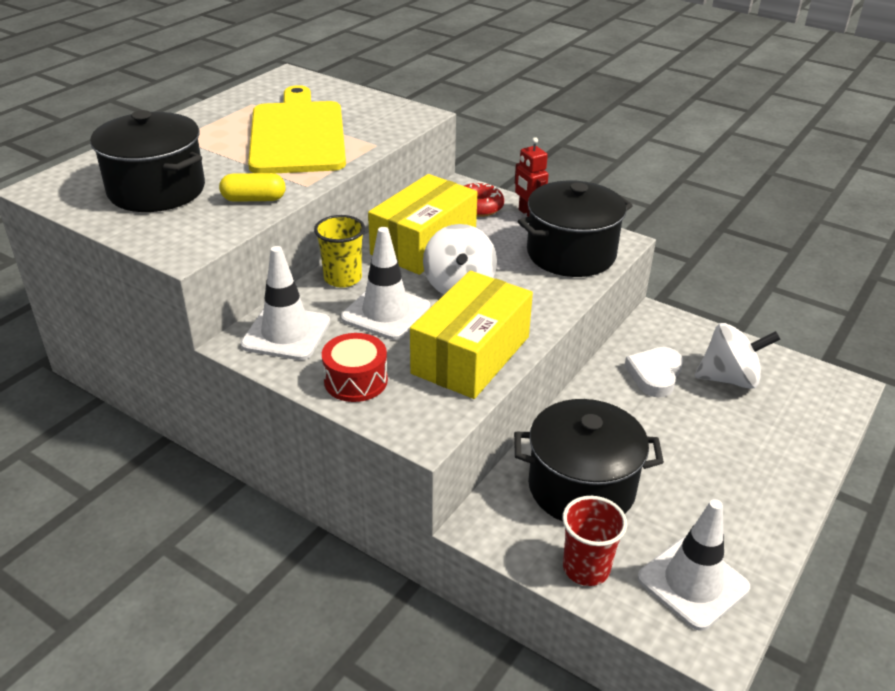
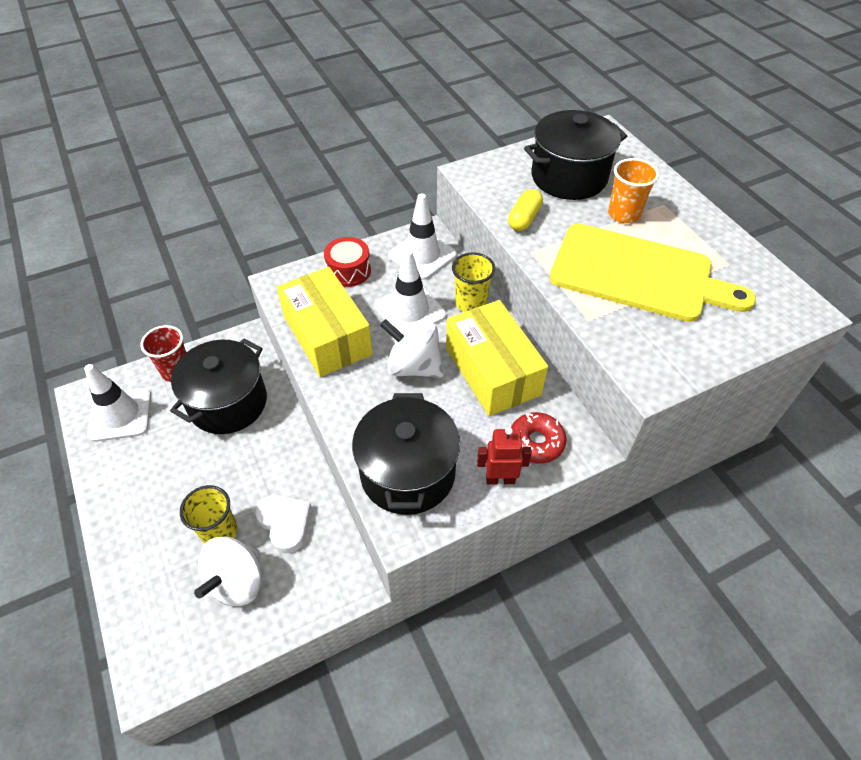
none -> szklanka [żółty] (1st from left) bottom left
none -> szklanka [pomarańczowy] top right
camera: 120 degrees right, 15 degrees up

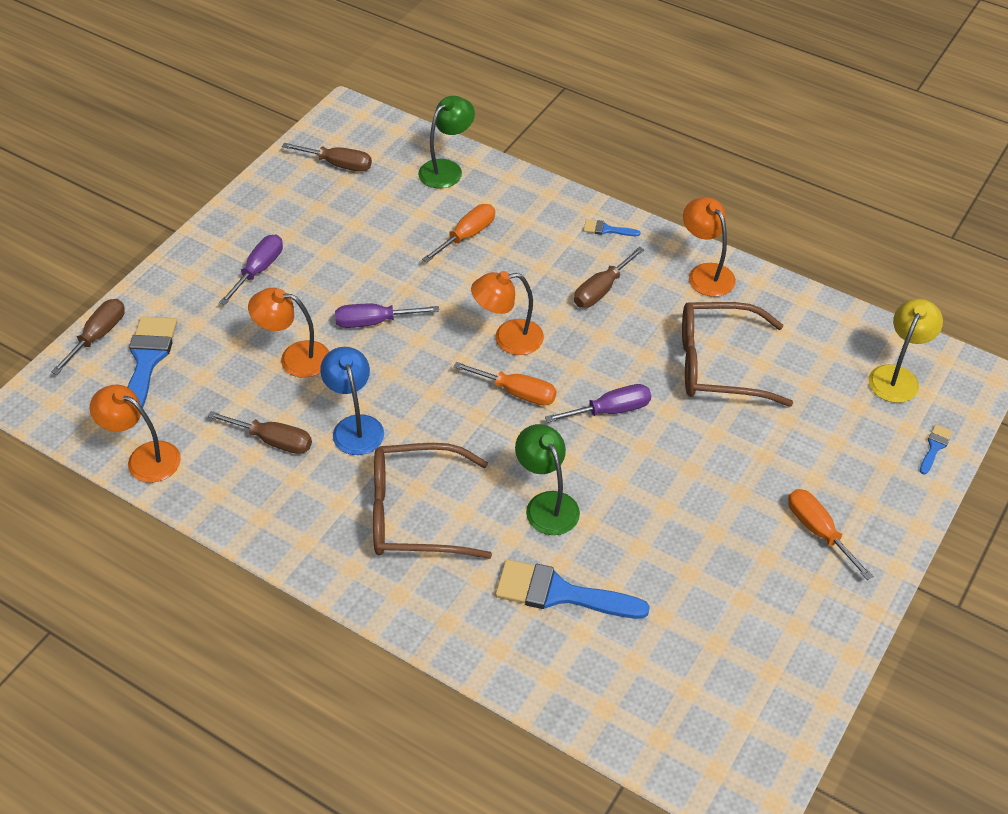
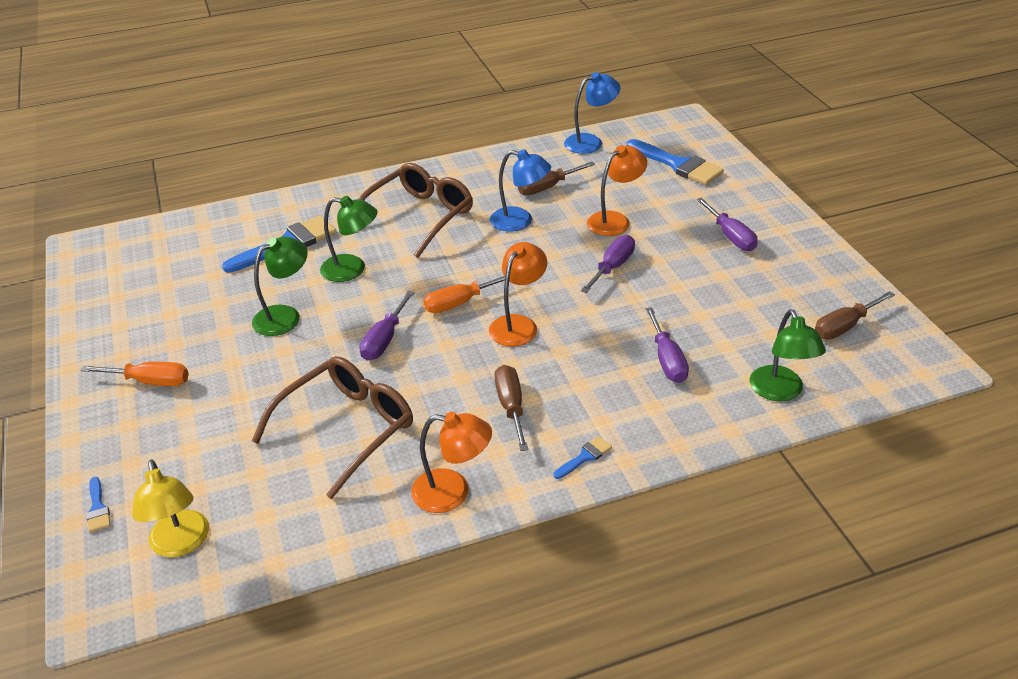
śrubokręt [brązowy] (1st from left) middle left -> none
lampka [pomarańczowy] (1st from left) middle left -> lampka [niebieski] (2nd from left) top centre
śrubokręt [pomarańczowy] (1st from left) top centre -> śrubokręt [fioletowy] (3rd from left) centre
none -> lampka [zielony] (1st from left) middle left
camera: 130 degrees right, 10 degrees down

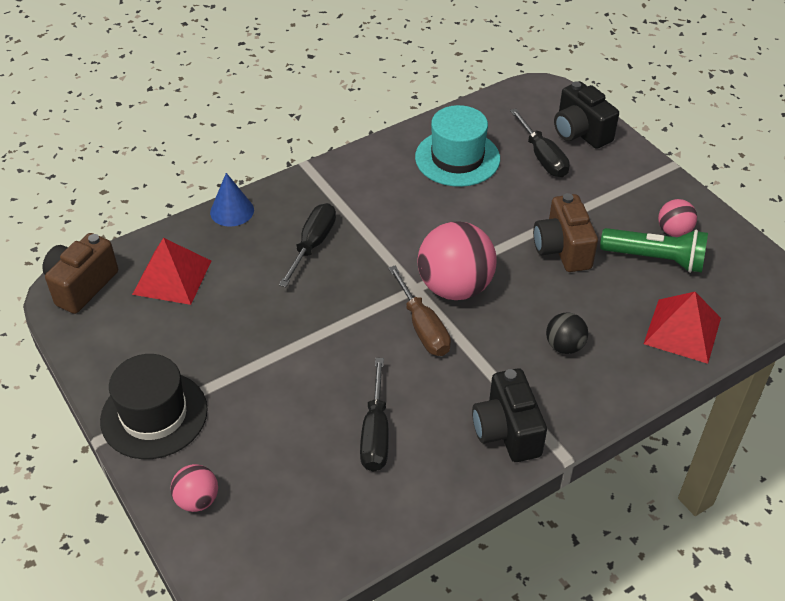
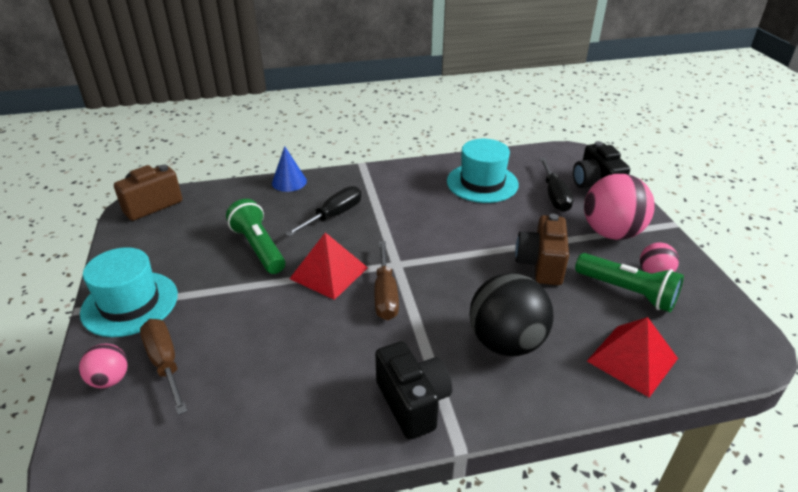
kapelusz [czarny] bottom left -> kapelusz [turkusowy] (1st from left) middle left
piramida [czerwony] (1st from left) middle left -> piramida [czerwony] (1st from left) centre, move
śrubokręt [czarny] (2nd from left) bottom centre -> none
piłka [różowy] (2nd from left) centre -> piłka [różowy] (2nd from left) middle right, move
aparat fotograficzny [czarny] (1st from left) bottom centre, 150 degrees clockwise
piłka [czarny] middle right -> piłka [czarny] centre, x1.96
none -> śrubokręt [brązowy] (1st from left) bottom left
none -> latarka [zielony] (1st from left) middle left
camera: 20 degrees right, 10 degrees down

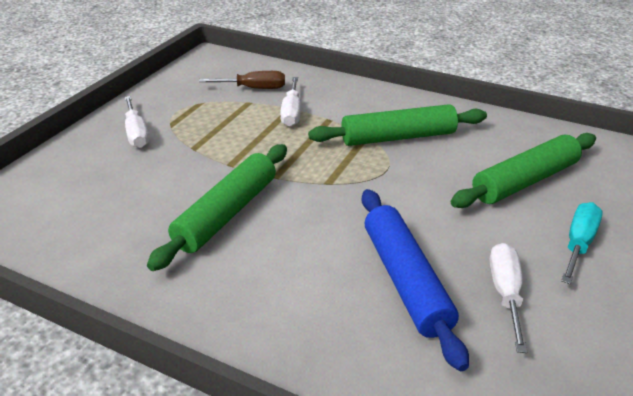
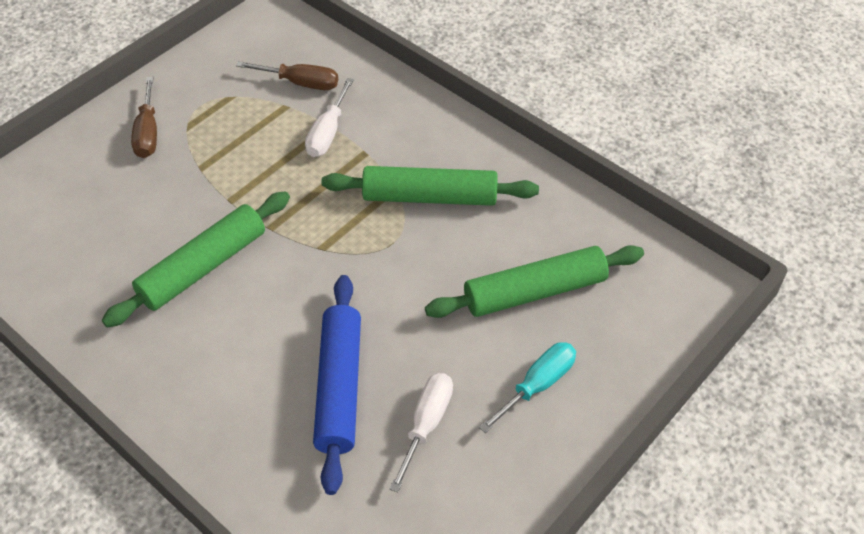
śrubokręt [biały] (1st from left) top left -> śrubokręt [brązowy] (1st from left) top left
camera: 15 degrees right, 15 degrees up

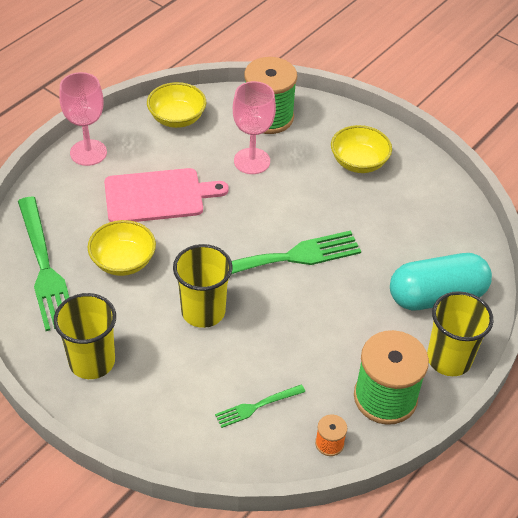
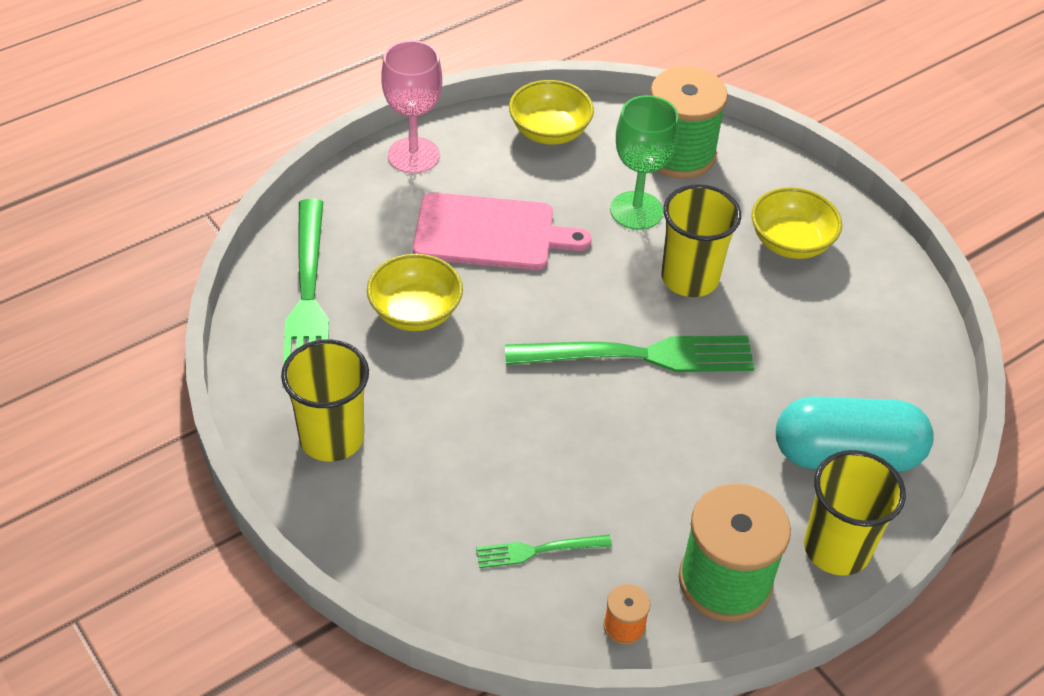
szklanka [żółty] (2nd from left) centre -> szklanka [żółty] (2nd from left) middle right, move
kielich [różowy] (2nd from left) top centre -> kielich [zielony] top centre
camera: 15 degrees right, 0 degrees up

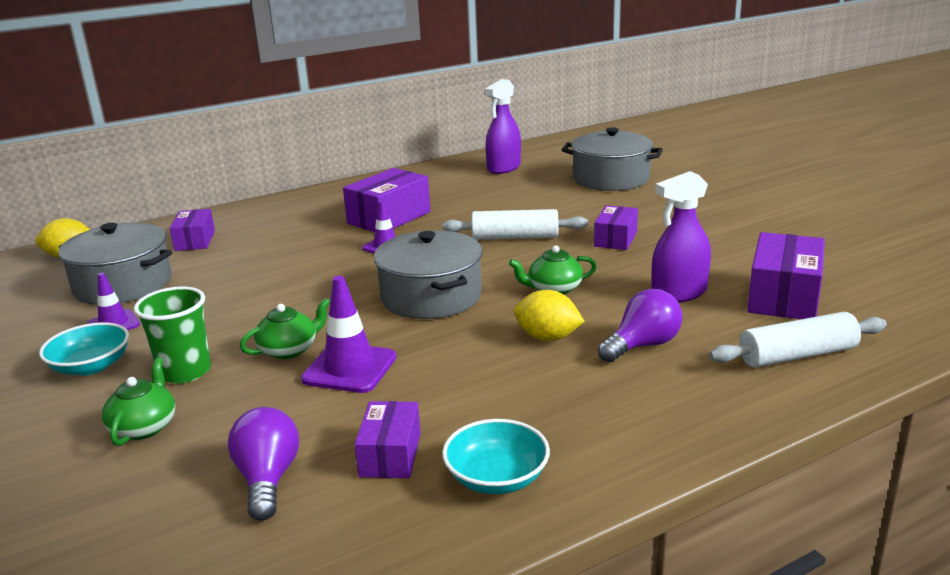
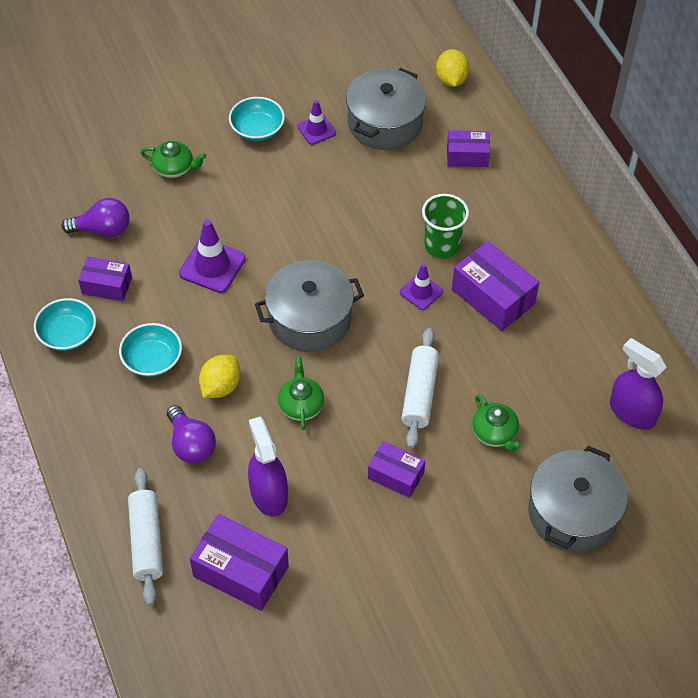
szklanka [zielony] middle left -> szklanka [zielony] top centre, move
imbryk [zielony] (2nd from left in the first image) middle left -> imbryk [zielony] (3rd from left) middle right, move
none -> miska [turkusowy] (2nd from left) middle left
camera: 95 degrees right, 30 degrees up

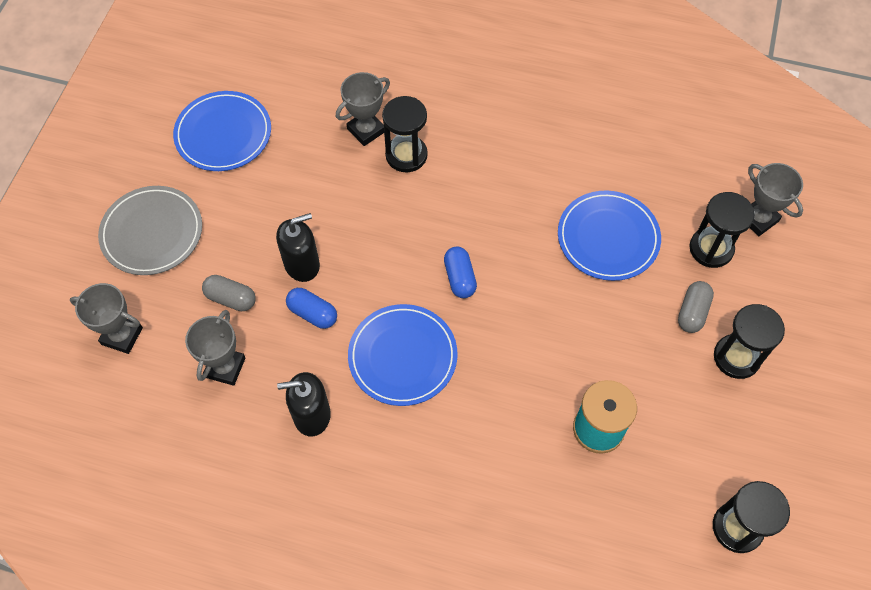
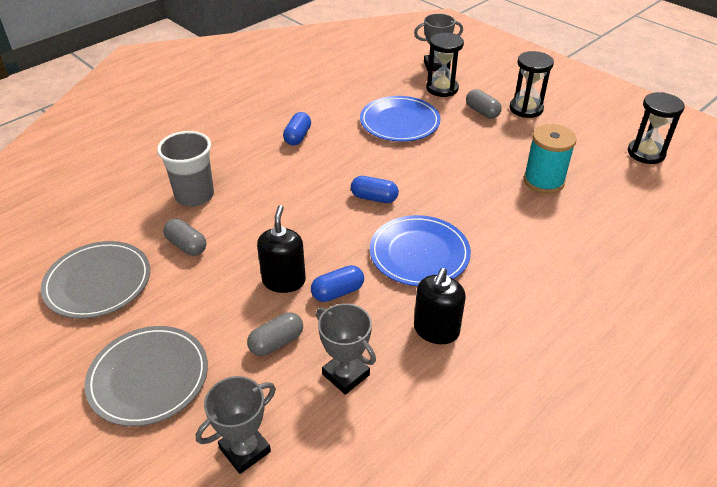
talerz [niebieski] (1st from left) top left -> talerz [szary] (1st from left) middle left
puchar [szary] (3rd from left) top centre -> szklanka [szary] middle left
klepsydra [czarny] (1st from left) top centre -> none
none -> kapsułka [szary] (1st from left) middle left
none -> kapsułka [niebieski] (1st from left) top centre
camera: 60 degrees left, 20 degrees down

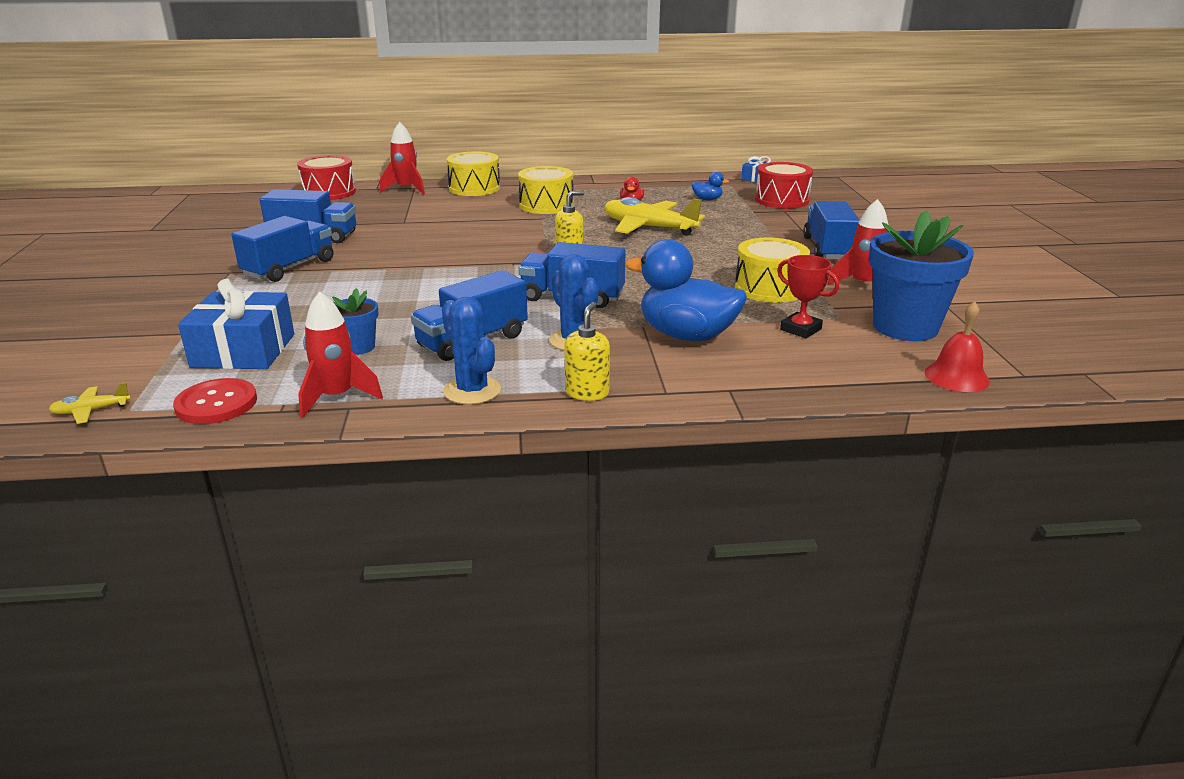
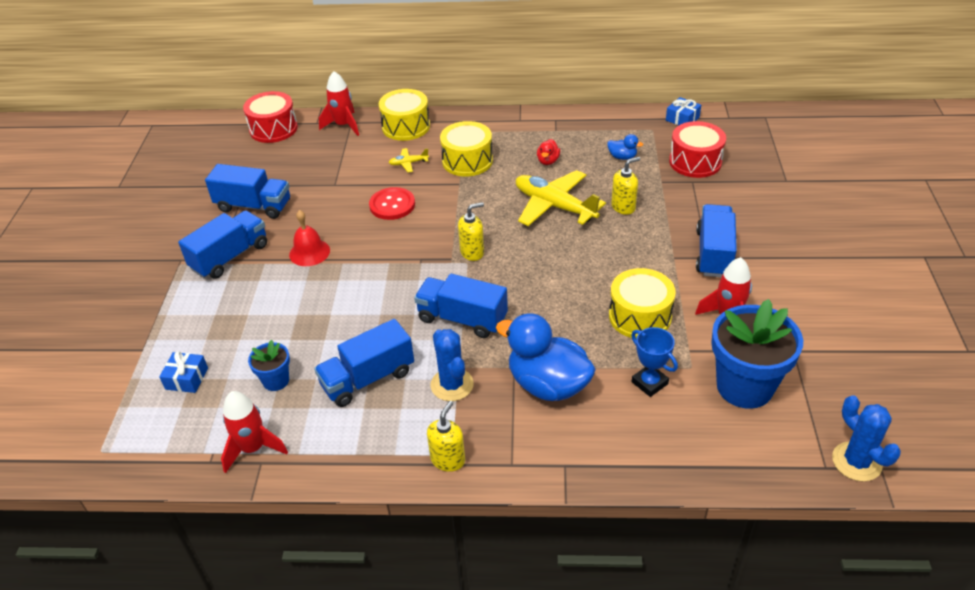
samolot [żółty] (1st from left) middle left -> samolot [żółty] (1st from left) top centre, move
guzik [czerwony] middle left -> guzik [czerwony] centre, move
prezent [niebieski] (1st from left) middle left, x0.52
kaktus [niebieski] (1st from left in the first image) centre -> kaktus [niebieski] (2nd from left) bottom right, move
puchar [czerwony] middle right -> puchar [niebieski] middle right
dzwonek [czerwony] middle right -> dzwonek [czerwony] middle left, move
none -> dozownik mydła [żółty] (3rd from left) top centre
camera: 10 degrees right, 15 degrees up

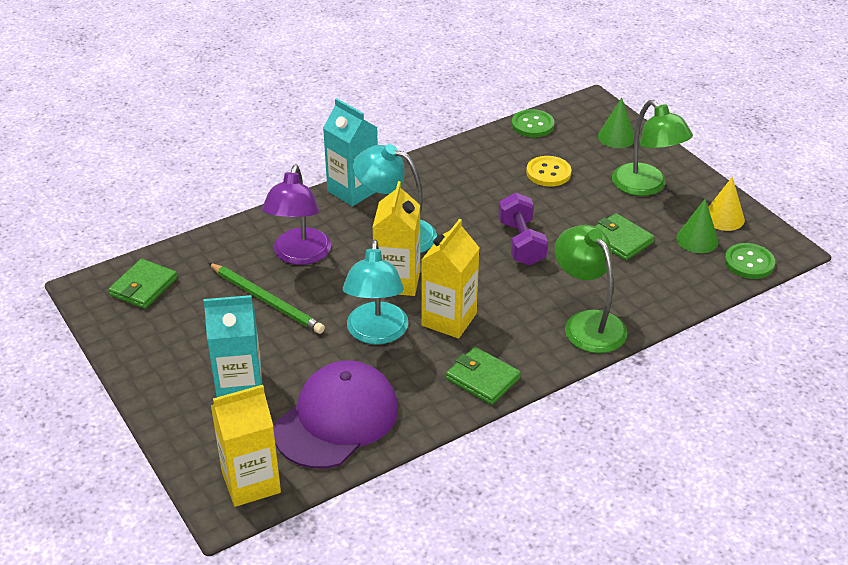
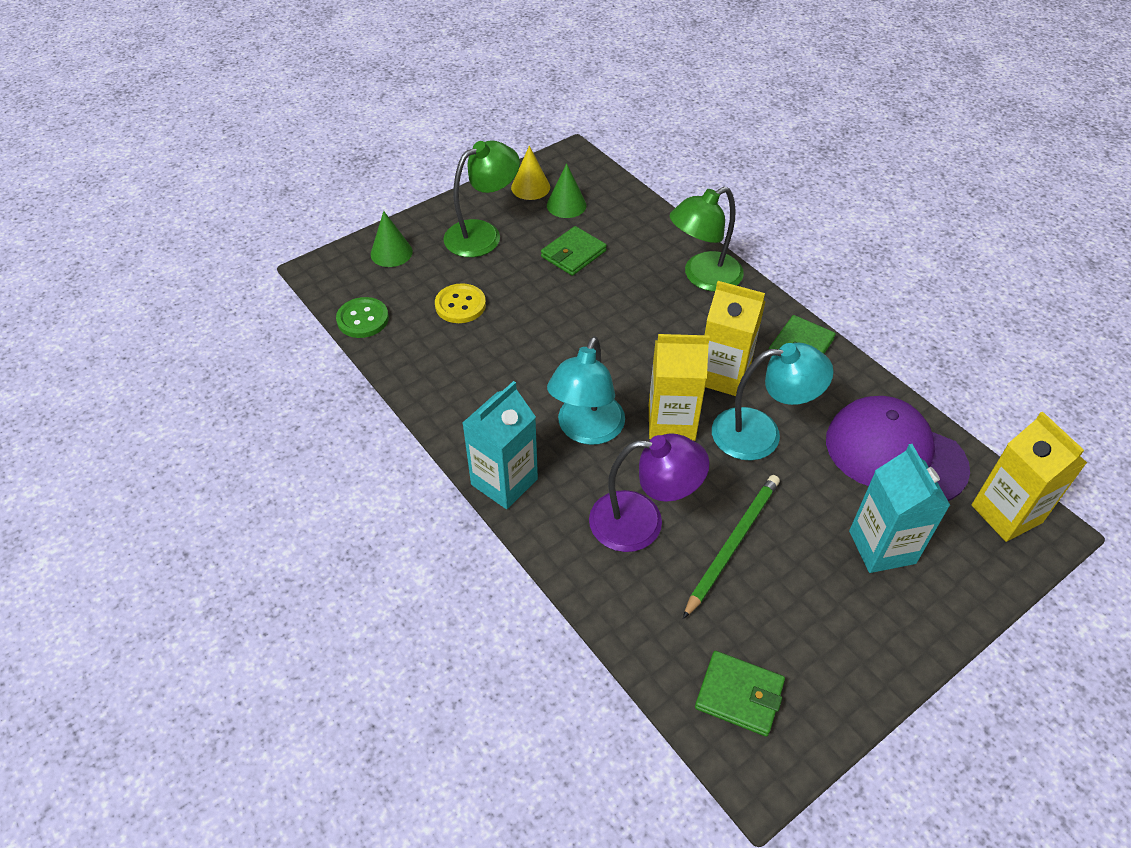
hantel [fioletowy] centre -> none
guzik [zielony] (2nd from left) middle right -> none
camera: 95 degrees left, 10 degrees up

